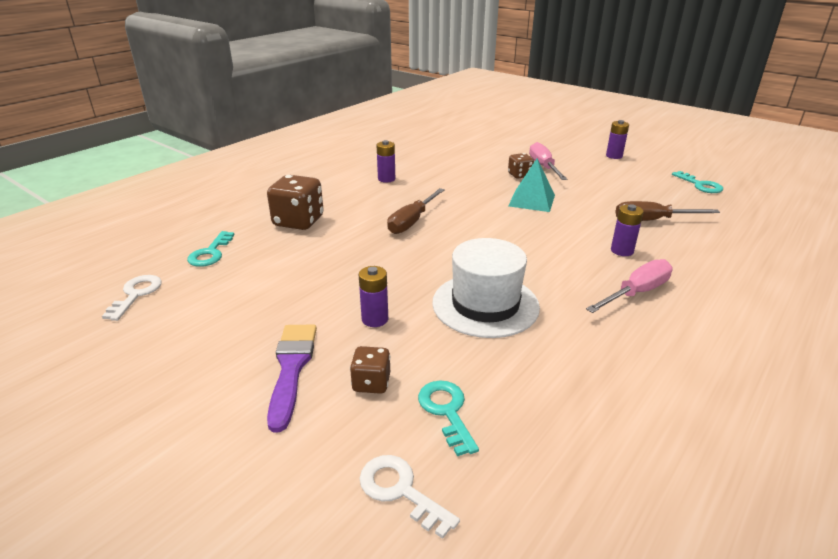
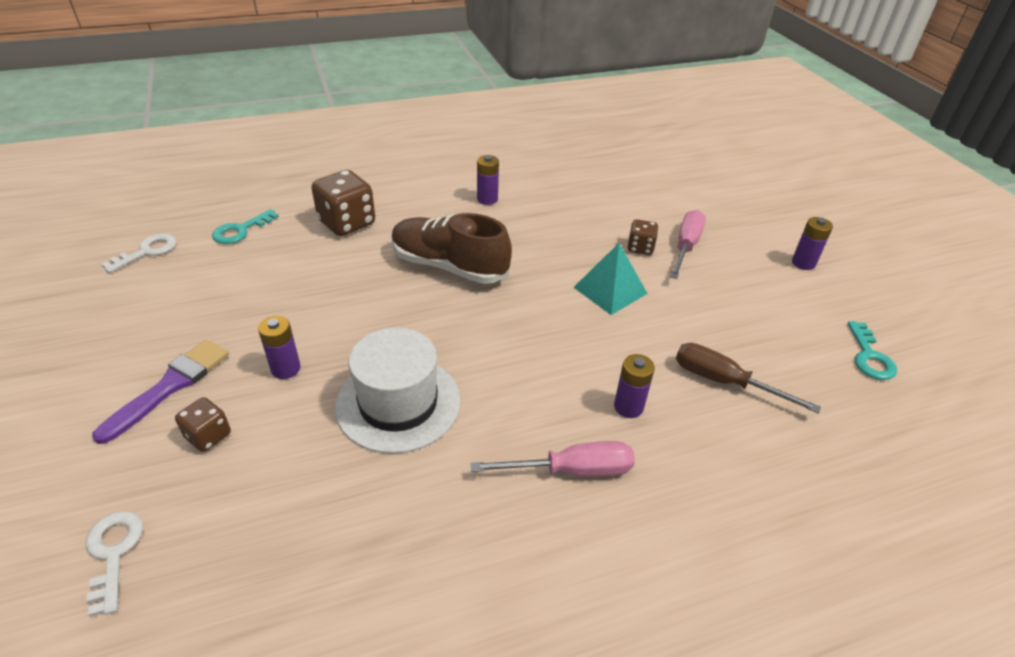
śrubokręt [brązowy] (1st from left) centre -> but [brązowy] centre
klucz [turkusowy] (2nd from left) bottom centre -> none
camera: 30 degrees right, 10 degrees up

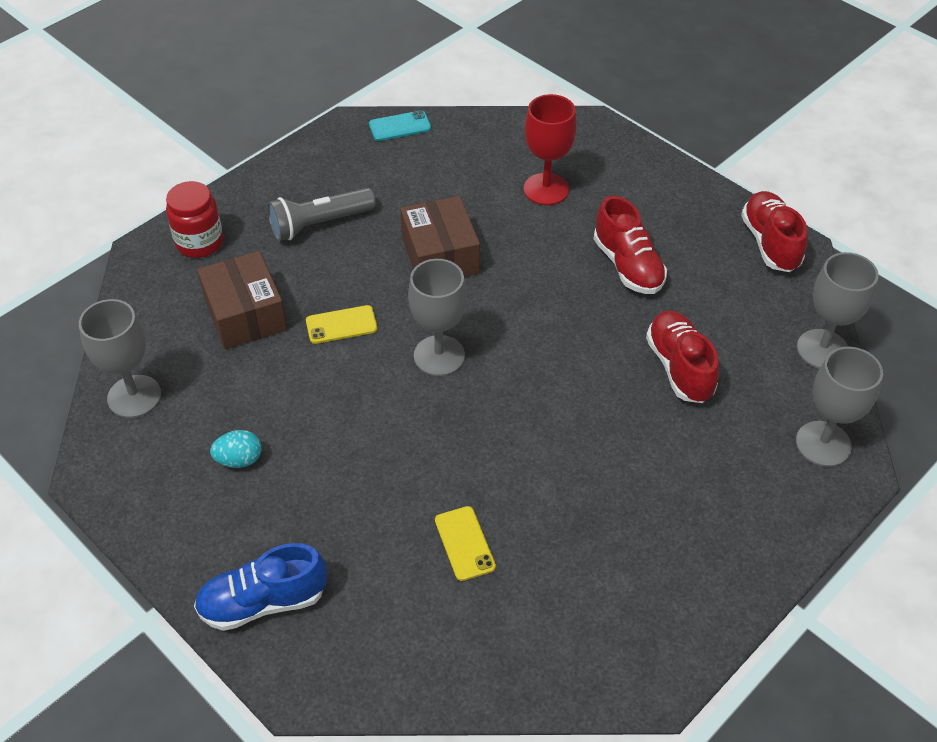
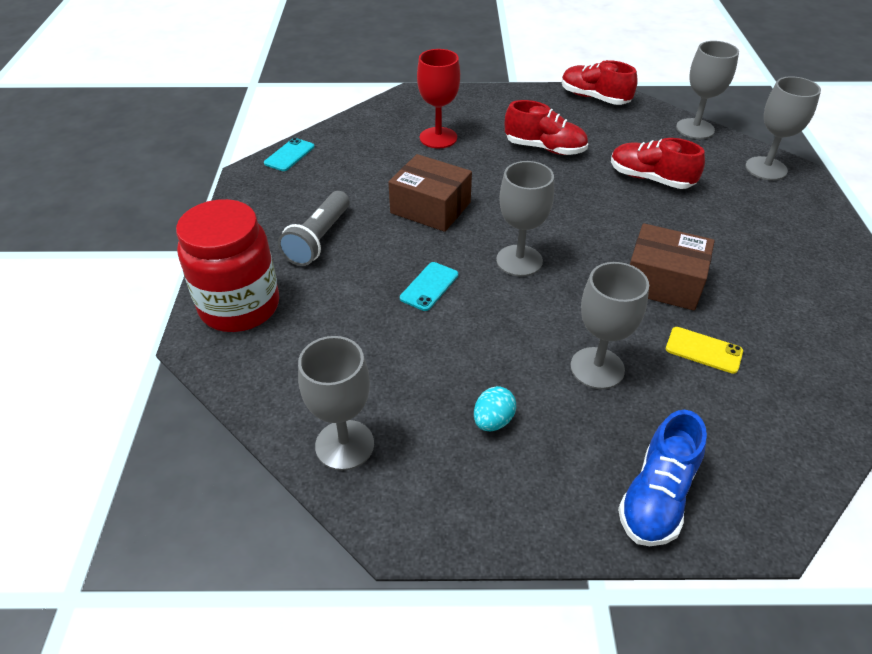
słoik [czerwony] top left -> słoik [czerwony] middle left, x1.61
pudełko [brązowy] (1st from left in the first image) middle left -> pudełko [brązowy] (2nd from left) middle right, move
telefon [żółty] (1st from left) centre -> telefon [turkusowy] (2nd from left) centre
none -> kielich [szary] (3rd from left) middle right
camera: 45 degrees left, 5 degrees down

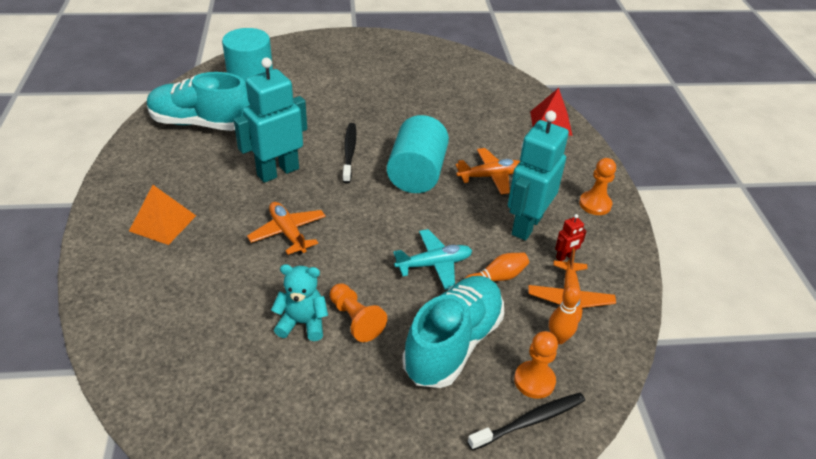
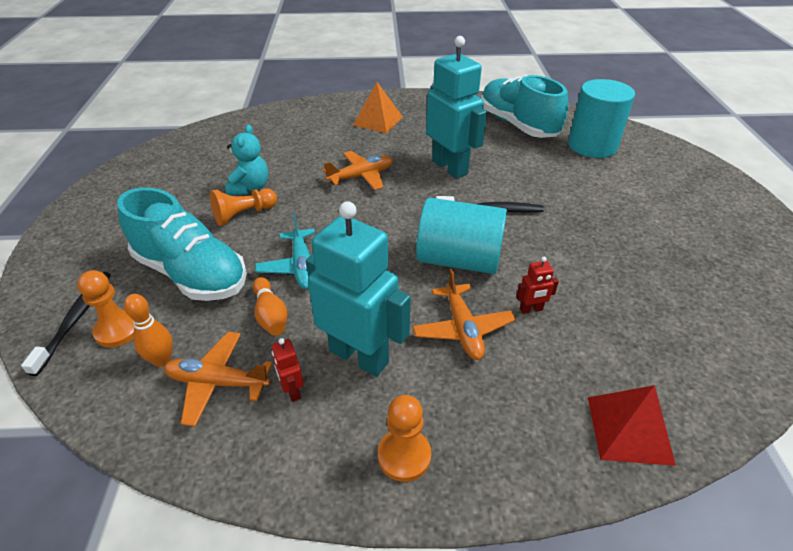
but [turkusowy] (1st from left in the first image) top left -> but [turkusowy] (2nd from left) top centre, 45 degrees counterclockwise
szczoteczka do zębów [czarny] (2nd from left in the first image) bottom centre -> szczoteczka do zębów [czarny] (1st from left) middle left, 150 degrees counterclockwise
none -> robot [czerwony] (2nd from left) middle right
camera: 95 degrees right, 0 degrees up

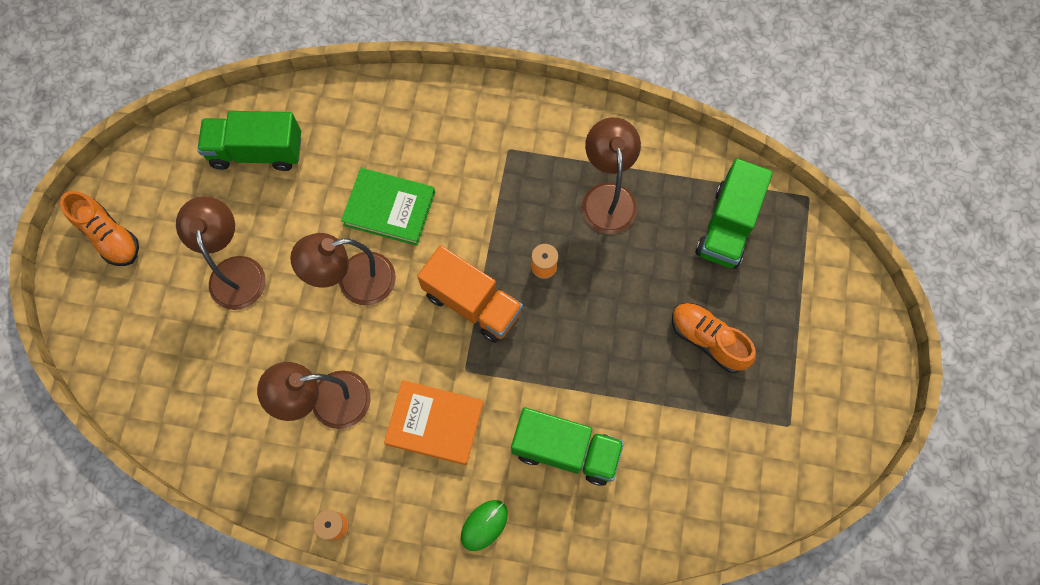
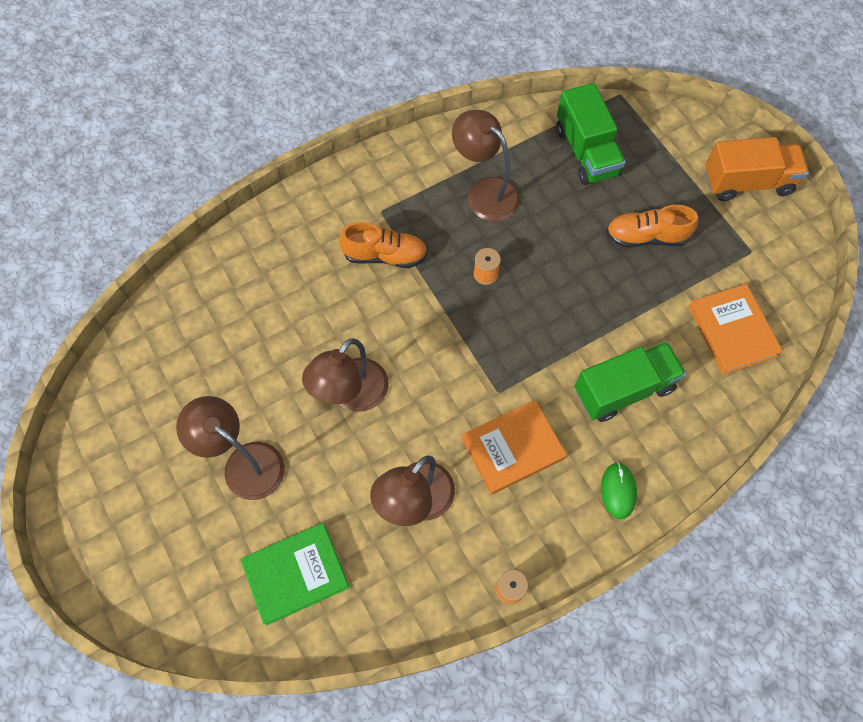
but [pomarańczowy] (1st from left) middle left -> but [pomarańczowy] (1st from left) centre, move
ciężarówka [zielony] (1st from left) top left -> none
książka [zielony] centre -> książka [zielony] bottom centre, move
ciężarówka [pomarańczowy] centre -> ciężarówka [pomarańczowy] top right, move
none -> książka [pomarańczowy] (2nd from left) middle right
camera: 40 degrees left, 5 degrees down

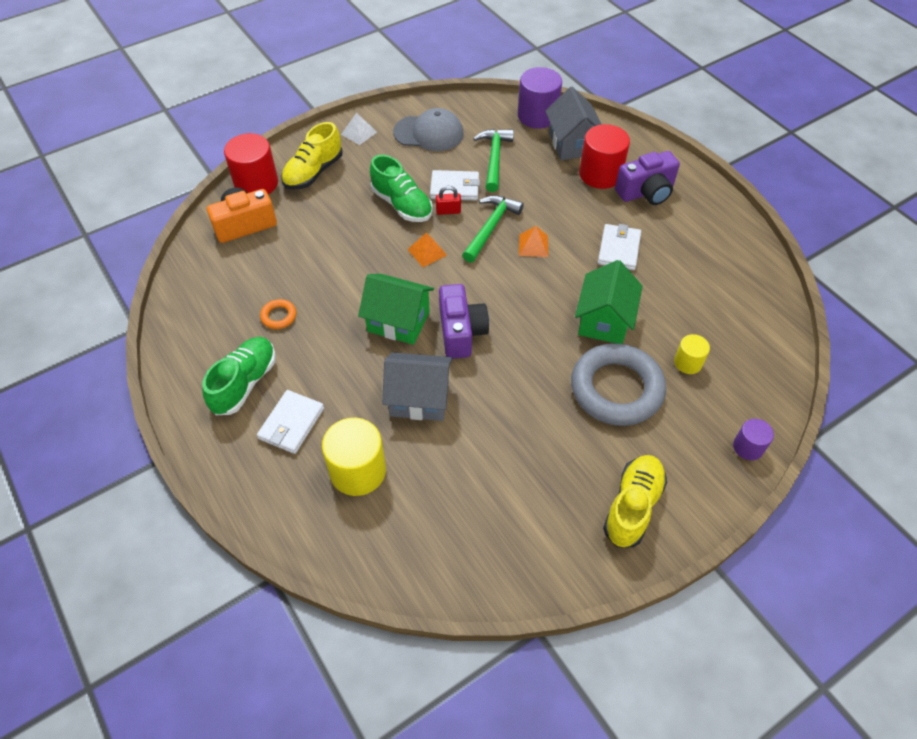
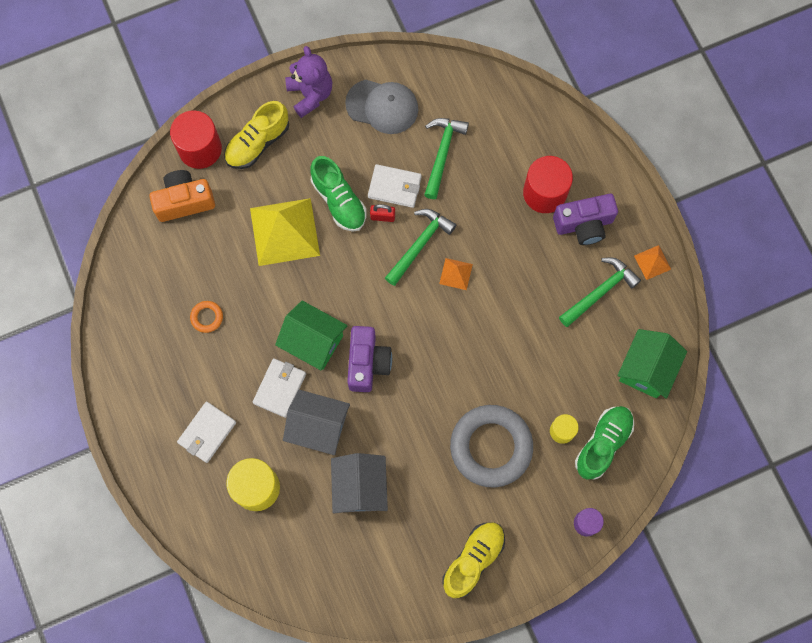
but [zielony] (1st from left in the first image) middle left -> but [zielony] (2nd from left) bottom right, move
piramida [biały] top centre -> miś [fioletowy] top centre
piramida [pomarańczowy] (1st from left in the first image) centre -> piramida [pomarańczowy] (2nd from left) middle right, move
walec [fioletowy] (1st from left) top centre -> none
domek [szary] (2nd from left) top centre -> domek [szary] (2nd from left) bottom centre, move
domek [zielony] (2nd from left) centre -> domek [zielony] (2nd from left) middle right, move
portfel [biały] (3rd from left in the first image) middle right -> portfel [biały] (2nd from left) centre, move
none -> piramida [żółty] centre
none -> młotek [zielony] (3rd from left) middle right
camera: 10 degrees right, 20 degrees up

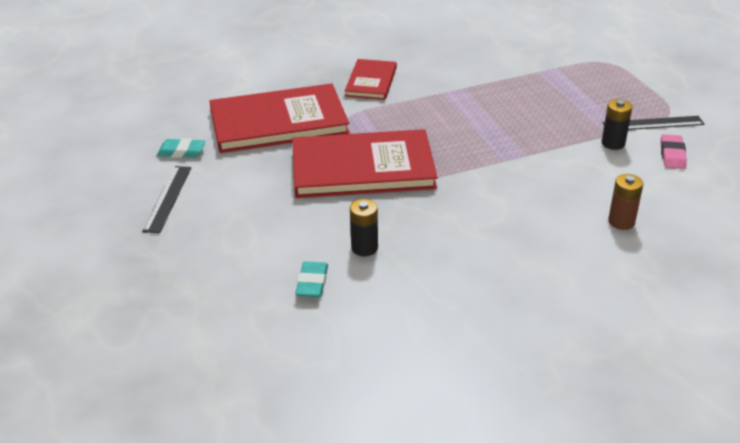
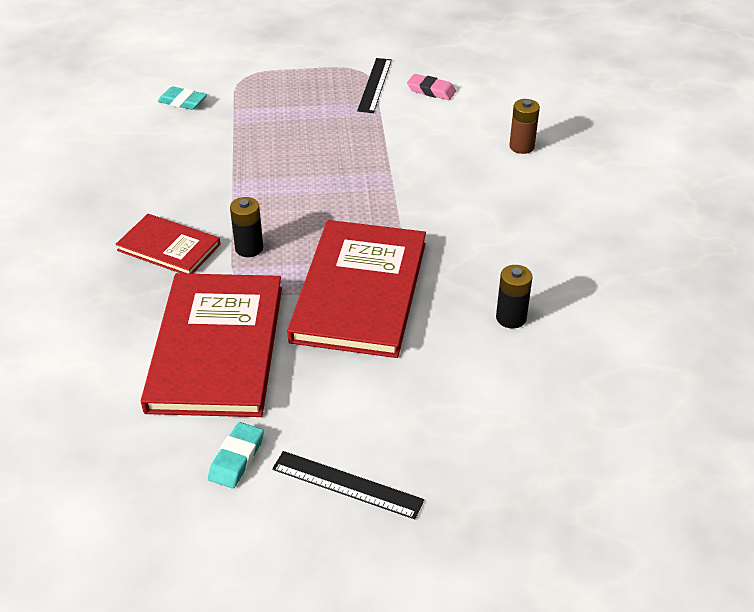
gumka do mazania [turkusowy] (2nd from left in the first image) centre -> gumka do mazania [turkusowy] (1st from left) top left, move
bateria [czarny] (2nd from left in the first image) top right -> bateria [czarny] (1st from left) middle left, move
camera: 75 degrees left, 5 degrees up

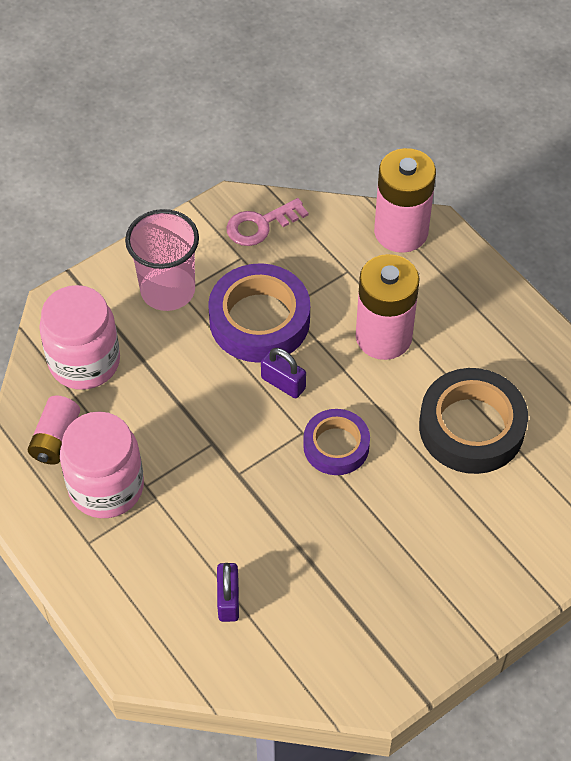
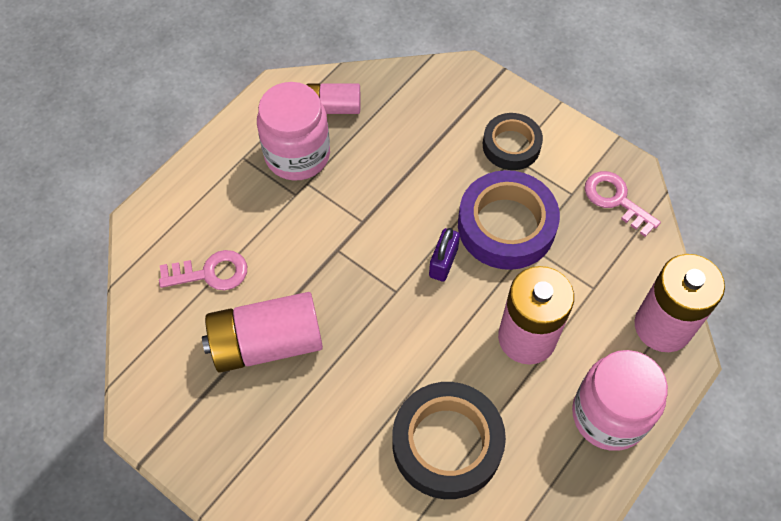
słoik [różowy] (1st from left in the first image) middle left -> słoik [różowy] (2nd from left) bottom right, move
szklanka [różowy] middle left -> taśma klejąca [czarny] (2nd from left) top centre
kłódka [fioletowy] (1st from left) bottom centre -> klucz [różowy] (1st from left) middle left
taśma klejąca [fioletowy] (2nd from left) centre -> none
none -> bateria [różowy] (1st from left) centre
camera: 75 degrees right, 5 degrees up

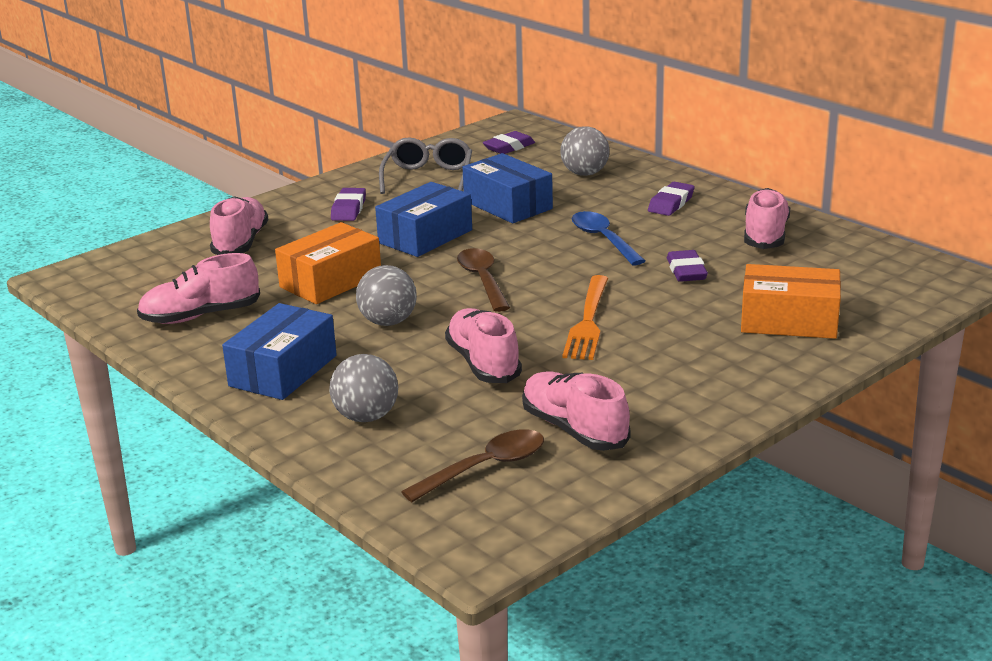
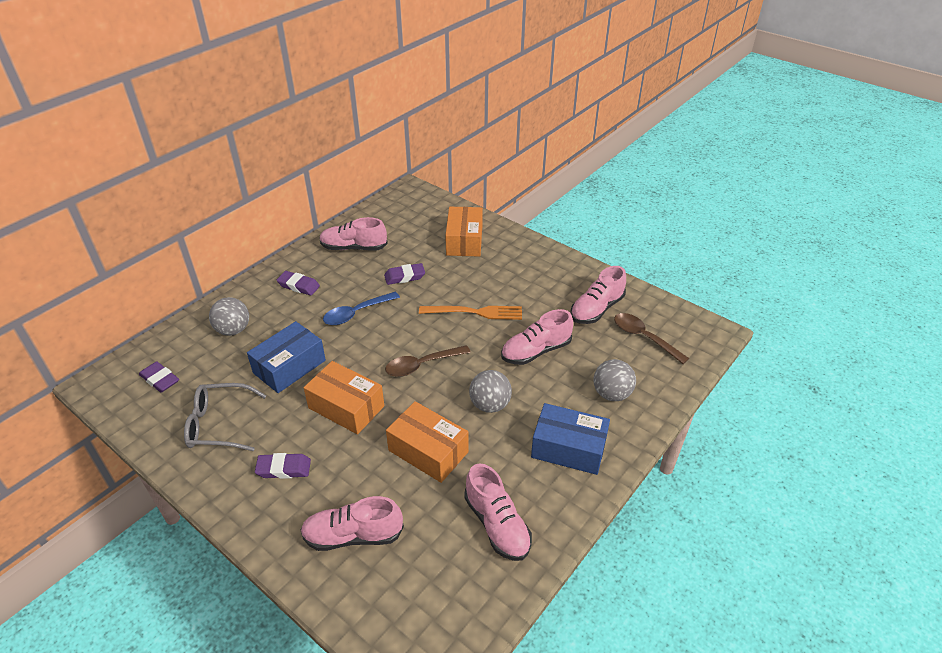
pudełko [niebieski] (2nd from left) top centre -> pudełko [pomarańczowy] (1st from left) centre
camera: 100 degrees left, 15 degrees up

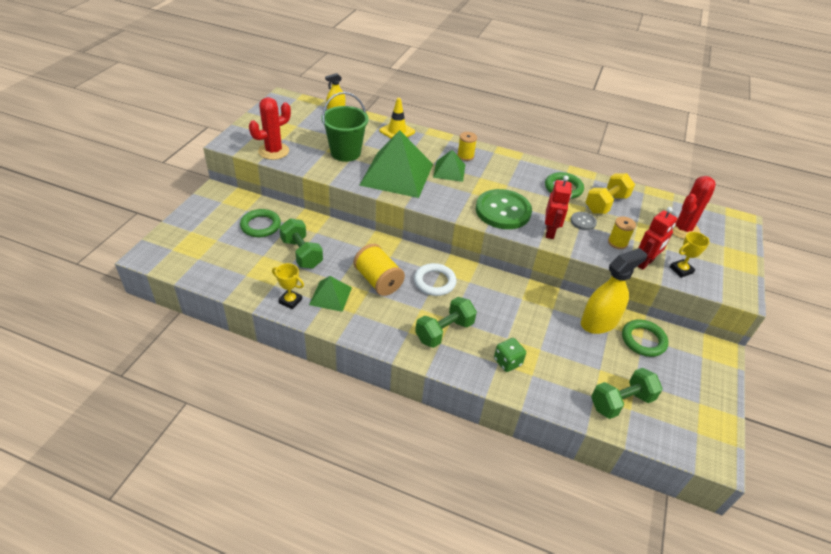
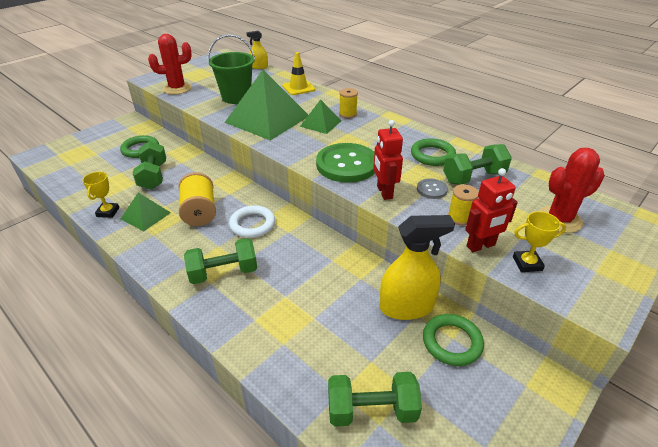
puchar [żółty] (1st from left) centre -> puchar [żółty] (1st from left) middle left, 45 degrees clockwise
kostka do gry [zielony] centre -> none
robot [czerwony] (1st from left) middle right -> robot [czerwony] (1st from left) centre, 135 degrees clockwise
hantel [żółty] middle right -> hantel [zielony] (4th from left) middle right
camera: 25 degrees right, 5 degrees down

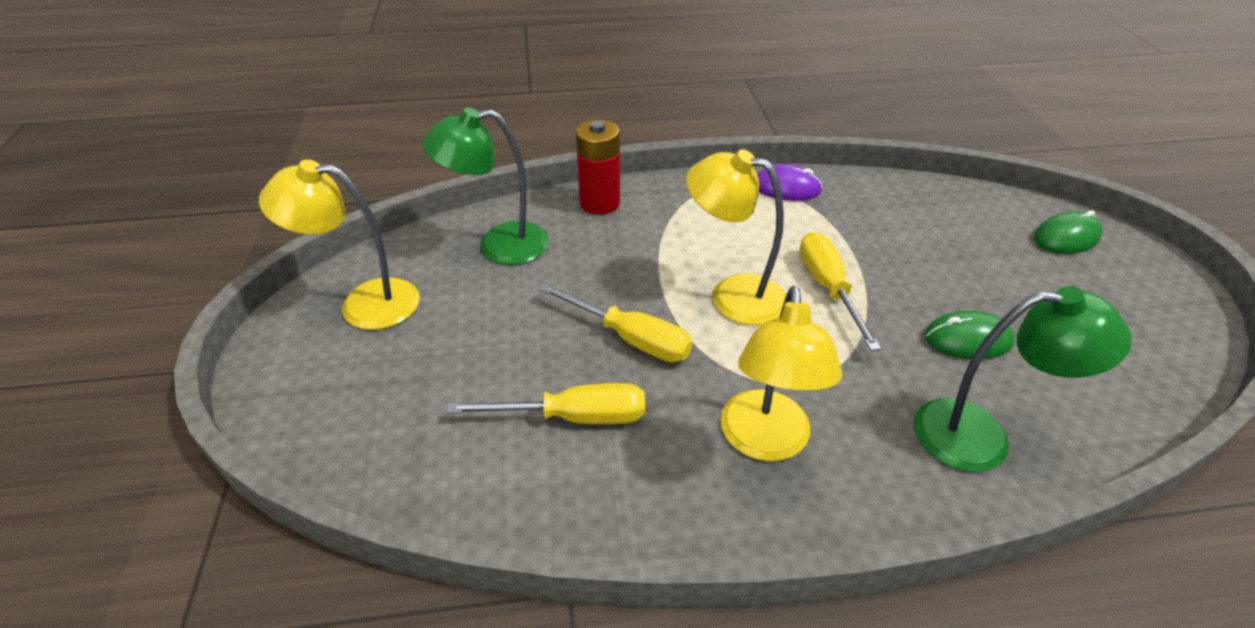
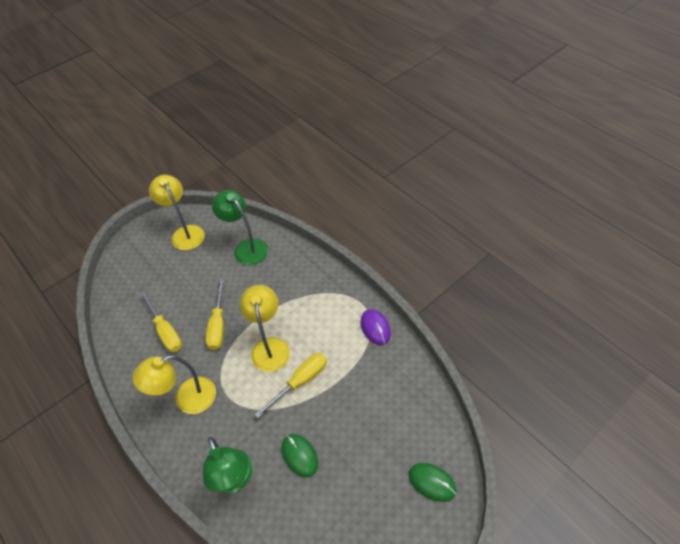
bateria [czerwony] top centre -> none
camera: 60 degrees right, 10 degrees up

